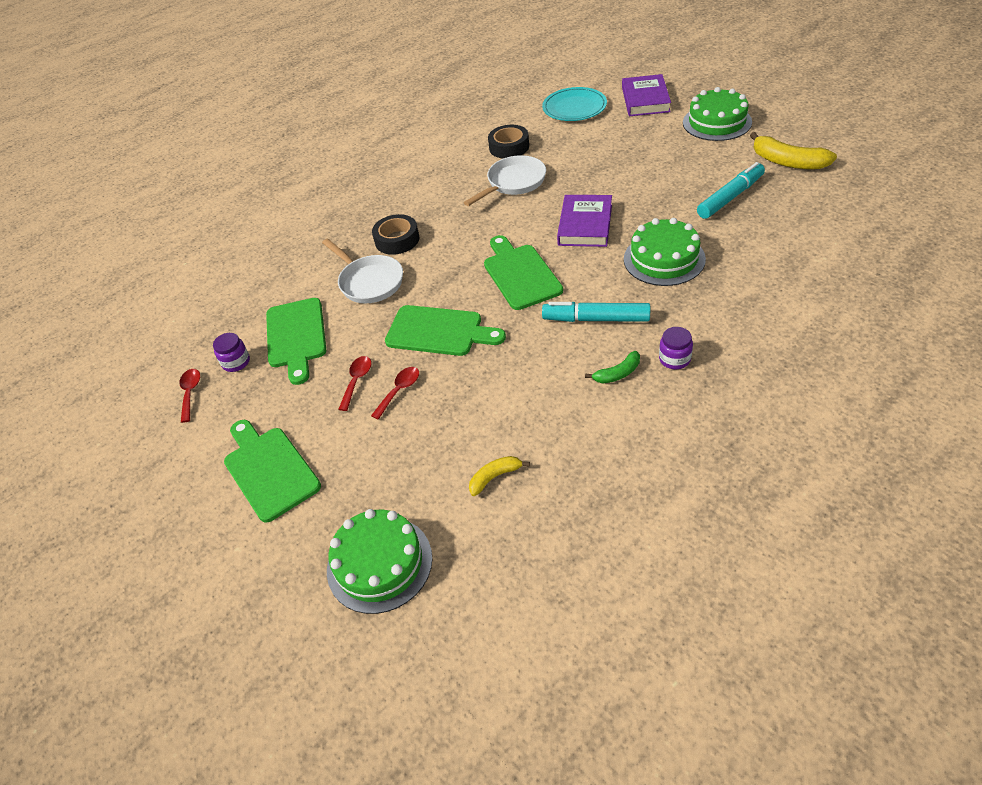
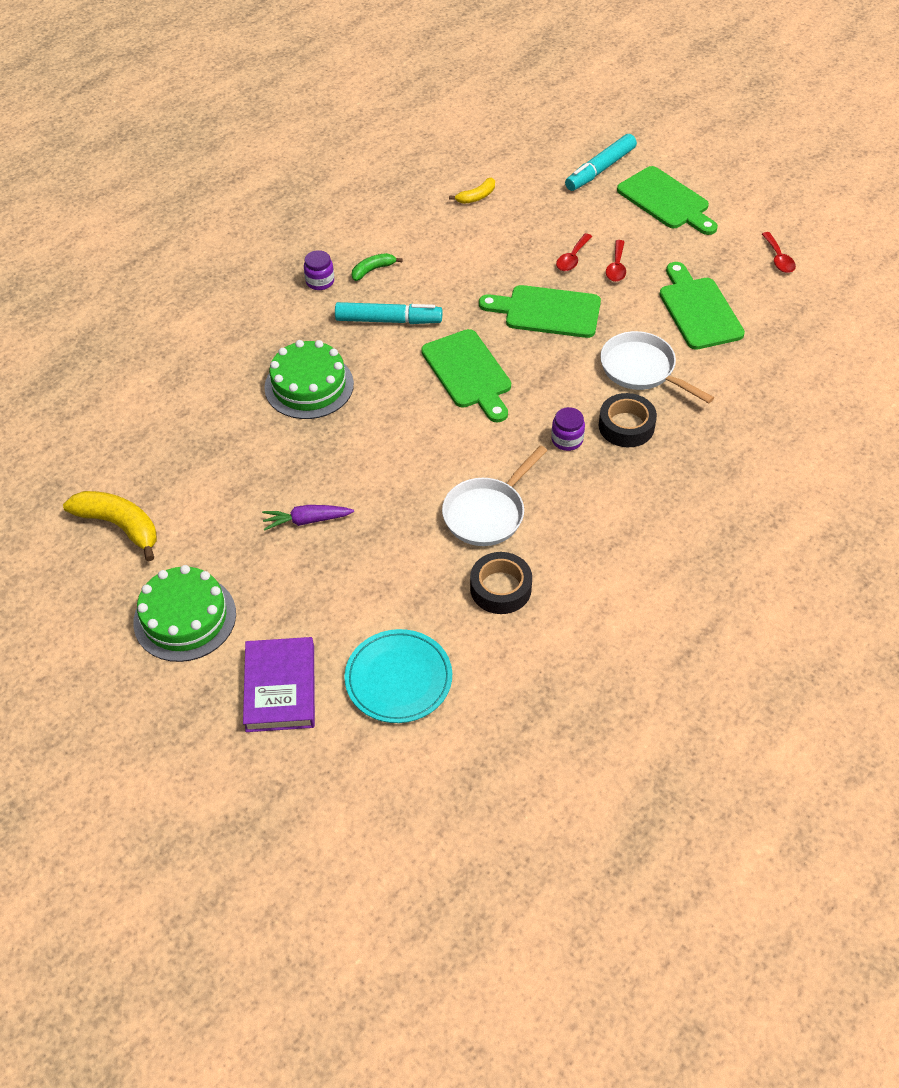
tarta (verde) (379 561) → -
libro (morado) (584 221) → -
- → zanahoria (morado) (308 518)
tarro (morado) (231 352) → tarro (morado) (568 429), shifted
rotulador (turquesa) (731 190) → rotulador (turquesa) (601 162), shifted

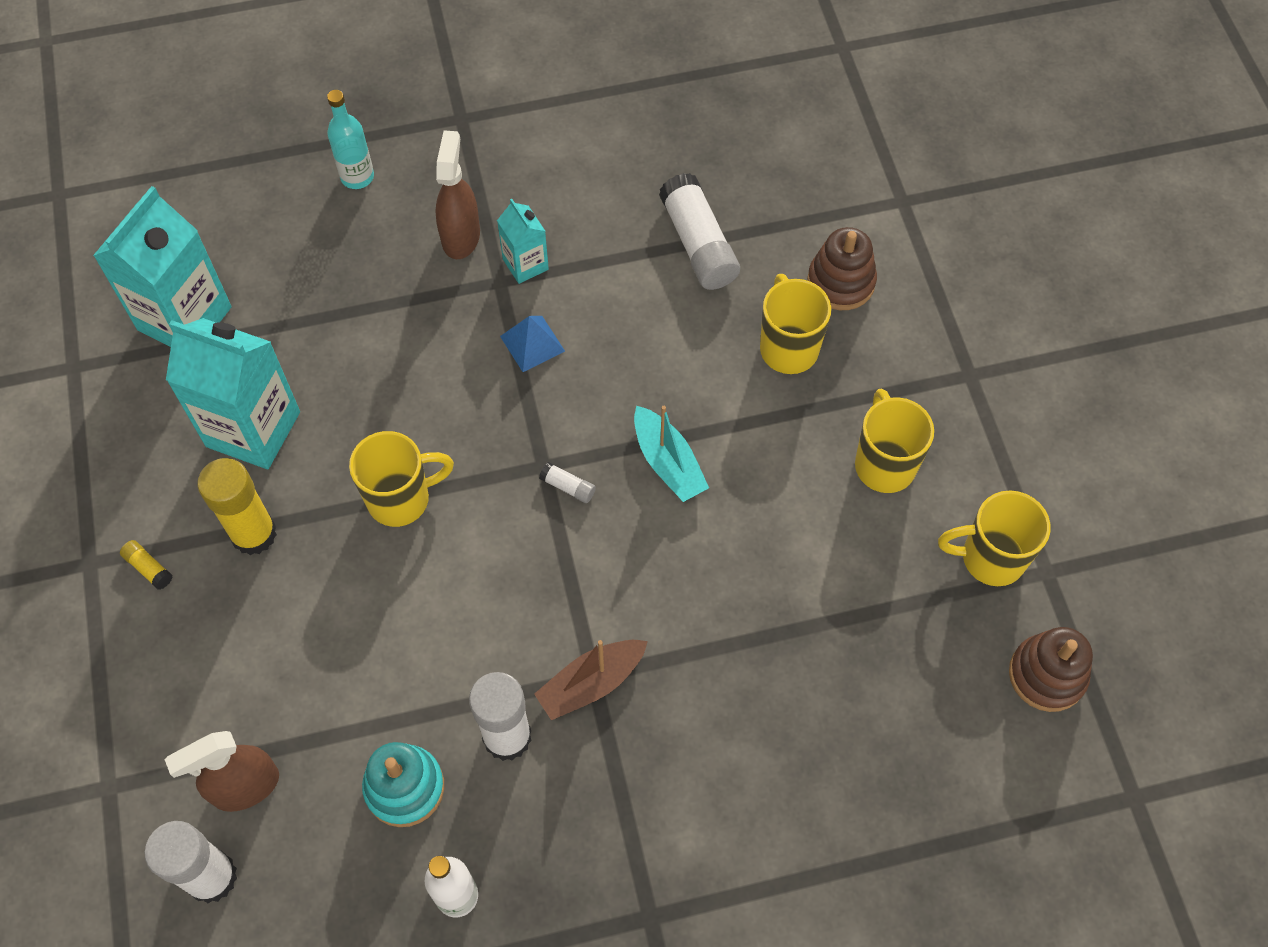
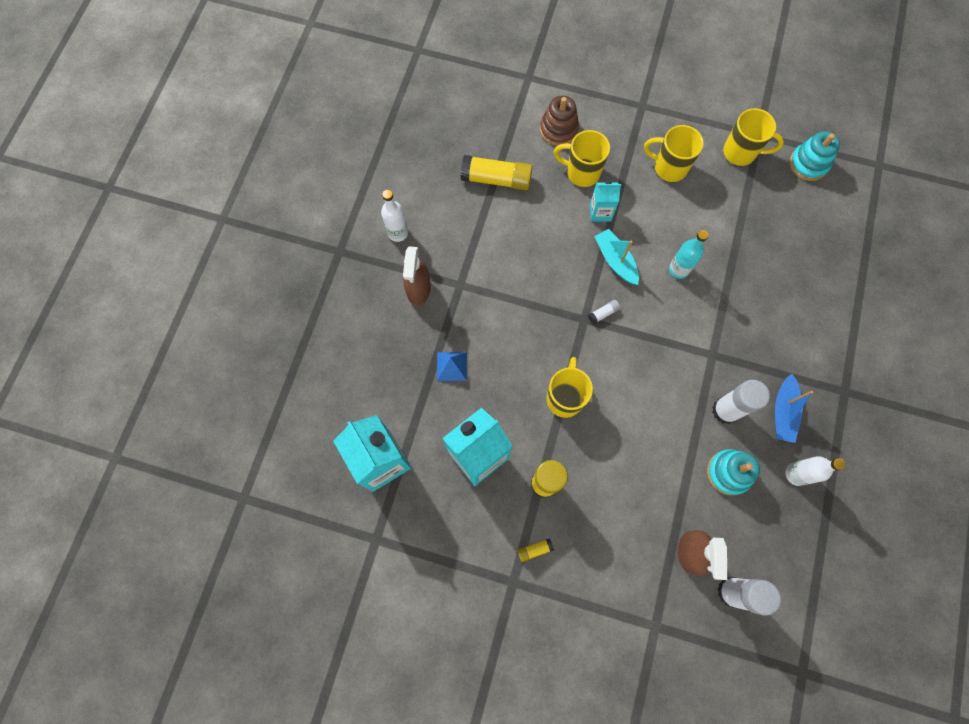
barco (marrón) (591 680) → -
- → botella (blanco) (394 216)
- → barco (azul) (794 408)
botella (turquesa) (350 139) → botella (turquesa) (689 254), shifted
cartón de leche (turquesa) (523 241) → cartón de leche (turquesa) (605 201), shifted
pirámide (azul) (532 344) → pirámide (azul) (452 366), shifted
barra de pegamento (blanco) (699 231) → barra de pegamento (amarillo) (496 172)
juguete apilable (marrón) (1051 669) → juguete apilable (turquesa) (814 156)
pulverizador (marrón) (457 194) → pulverizador (marrón) (417 276), 120 degrees counterclockwise
barco (turquesa) (671 454) → barco (turquesa) (616 257), 120 degrees counterclockwise
taza (amarillo) (994 538) → taza (amarillo) (753 137), 105 degrees counterclockwise

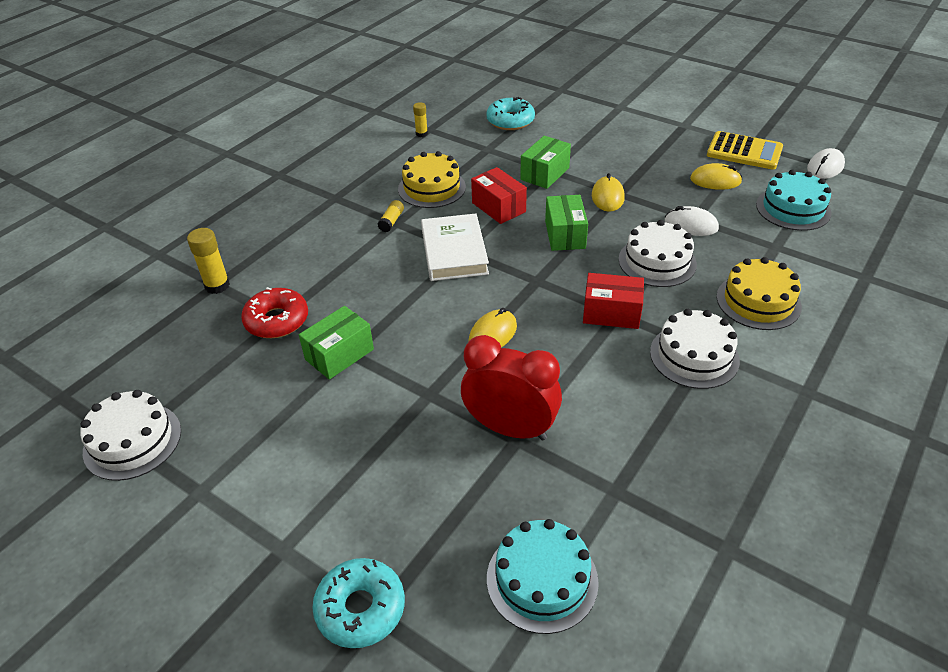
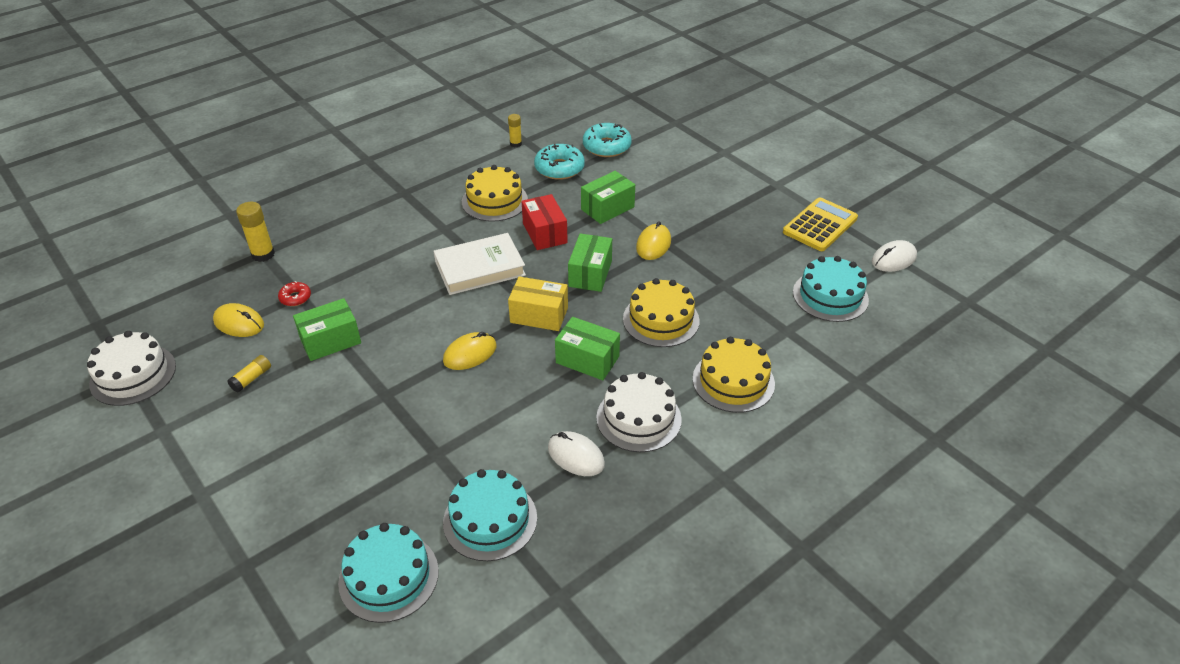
despertador (rojo) (511 387) → -
- → tarta (turquesa) (490 515)
- → caja (amarillo) (538 303)
rosquilla (turquesa) (358 603) → rosquilla (turquesa) (559 162), shifted
barra de pegamento (amarillo) (391 216) → barra de pegamento (amarillo) (249 374), shifted
ratón (blanco) (692 221) → ratón (blanco) (576 453), shifted
ratón (amarillo) (716 176) → ratón (amarillo) (238 320), shifted
caja (rojo) (613 301) → caja (verde) (587 348)
tarta (blanco) (658 253) → tarta (amarillo) (661 312)
libro (blanco) (455 247) → libro (blanco) (479 264), 60 degrees clockwise
calculadora (amarillo) (745 150) → calculadora (amarillo) (820 224), 90 degrees counterclockwise
rosquilla (rojo) (274 312) → rosquilla (rojo) (294 293), x0.53

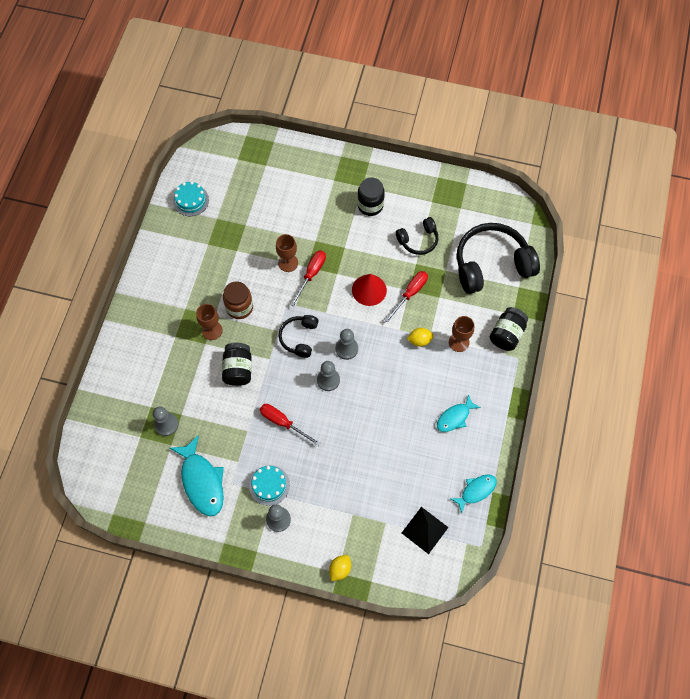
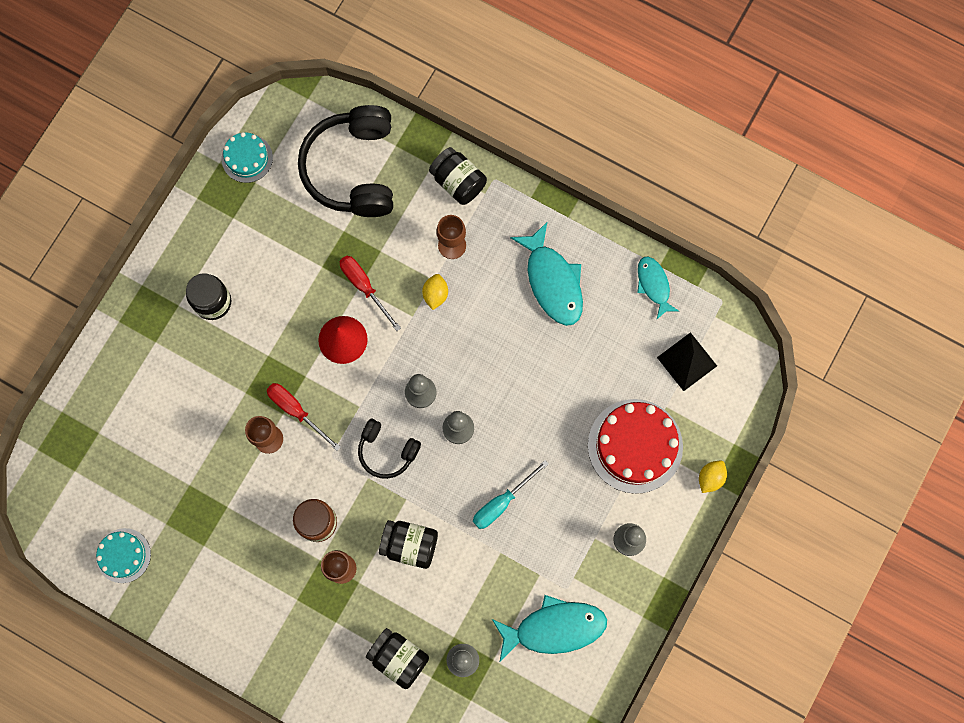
auriculares (negro) (417 236) → -
- → tarro (negro) (397 658)
- → tarta (rojo) (635 446)
tarta (turquesa) (269 485) → tarta (turquesa) (247 157), shifted
destornillador (rojo) (290 425) → destornillador (turquesa) (511 494)
limón (amarillo) (340 568) → limón (amarillo) (713 477), 75 degrees clockwise
pez (turquesa) (459 413) → pez (turquesa) (546 274), x1.67

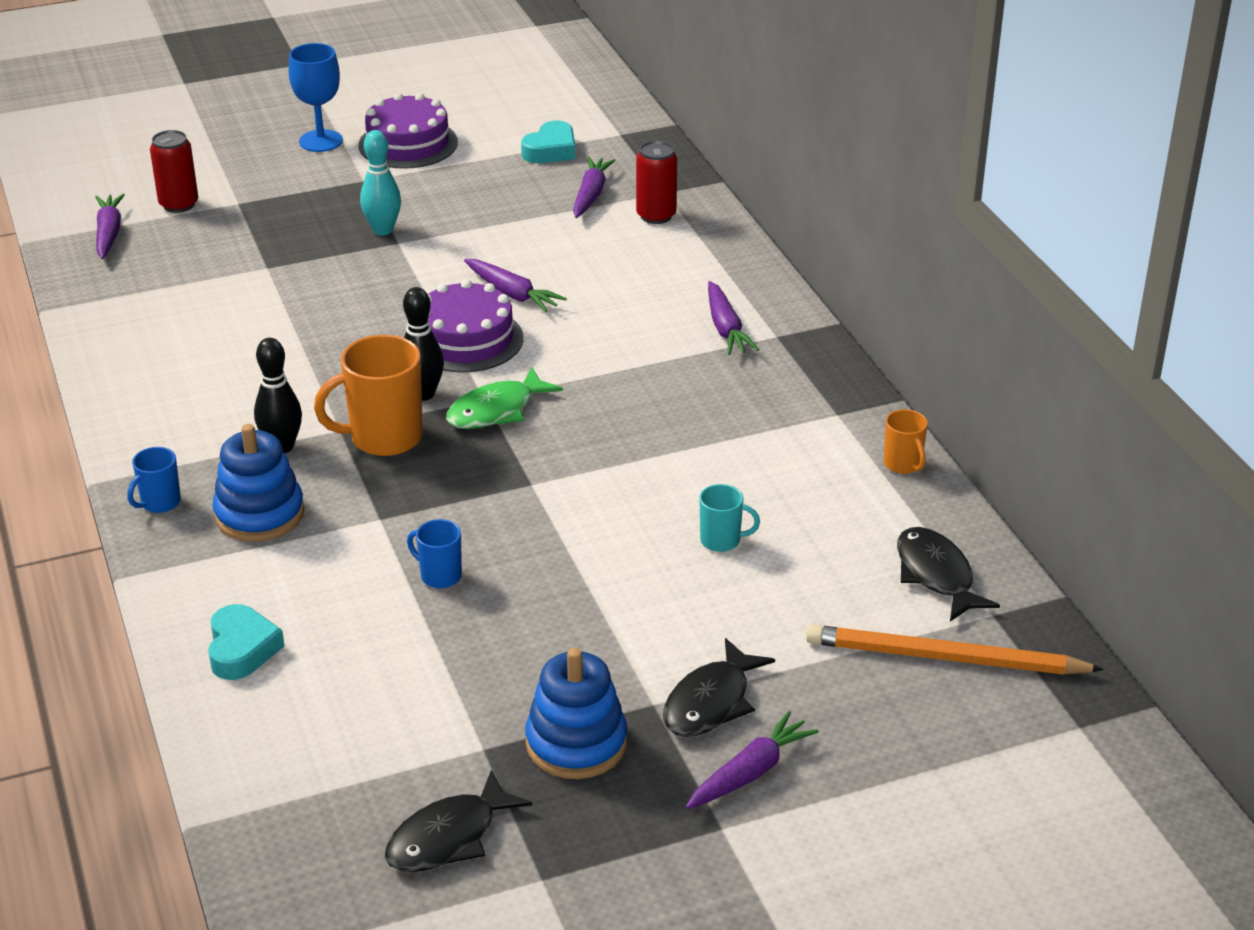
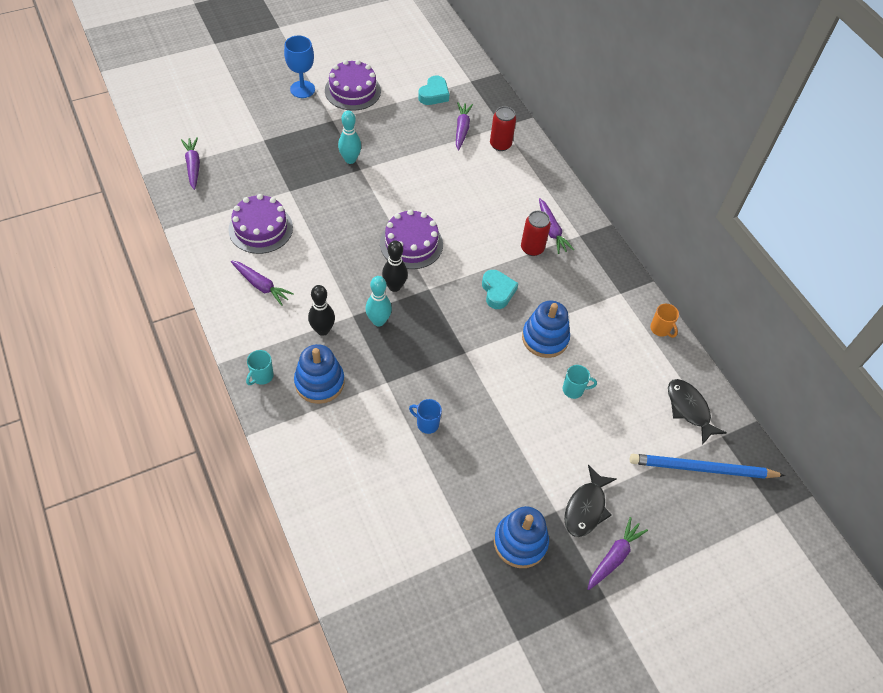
pez (negro) (458 820) → -
pez (verde) (504 398) → -
- → tarta (morado) (260 224)
- → juguete apilable (azul) (546 329)
lata (rojo) (174 171) → lata (rojo) (536 233), shifted
corazón (turquesa) (246 642) → corazón (turquesa) (500 289), shifted
zanahoria (morado) (515 285) → zanahoria (morado) (262 283), shifted
taza (naranja) (368 395) → bolo (turquesa) (378 301)
taza (azul) (154 480) → taza (turquesa) (260 367)
lápiz (naranja) (955 650) → lápiz (azul) (707 466)

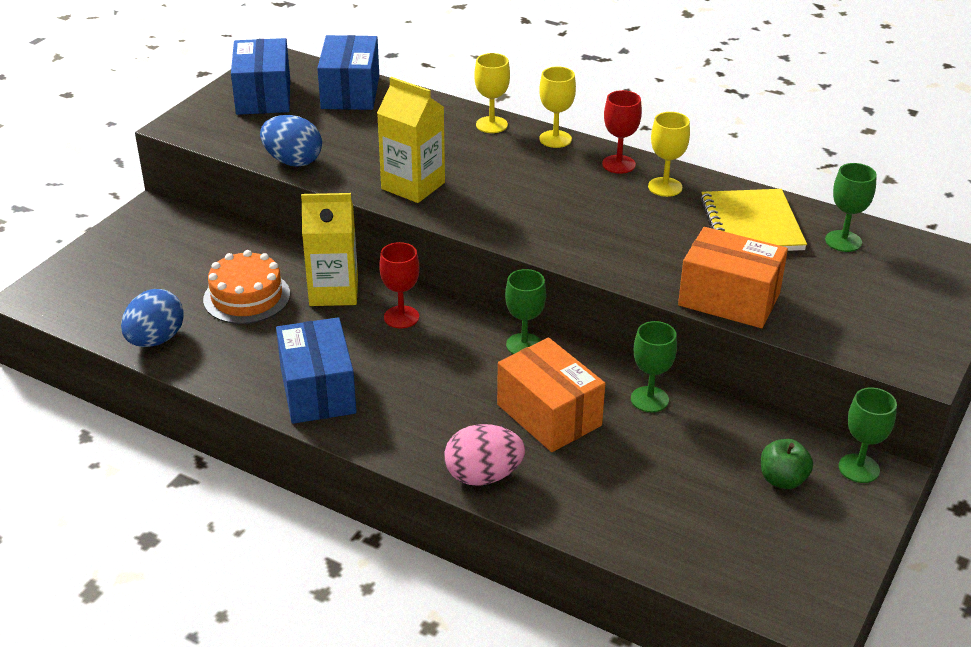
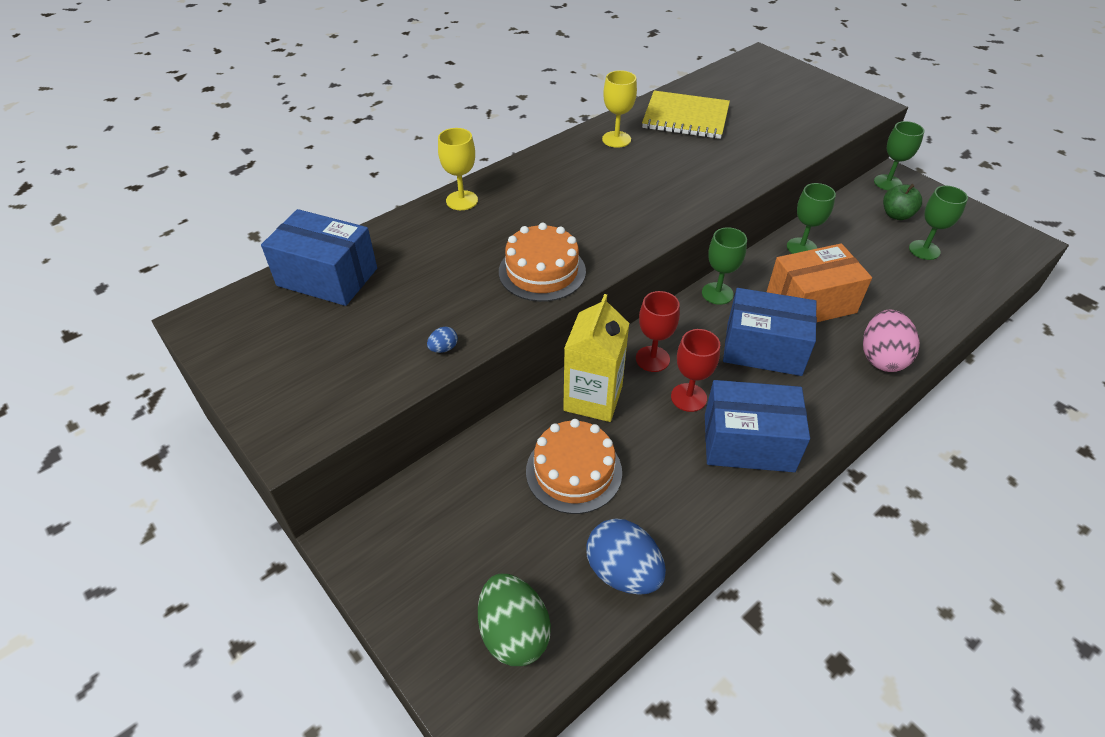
copa (amarillo) (557 107) → -
caja (naranja) (733 277) → -
- → huevo (verde) (514 620)
caja (azul) (260 76) → caja (azul) (770 332), shifted
copa (rojo) (622 132) → copa (rojo) (695 370), shifted
copa (verde) (851 207) → copa (verde) (938 223), shifted
cartón de leche (amarillo) (411 140) → tarta (naranja) (542 262)
huevo (azul) (291 141) → huevo (azul) (442 340), x0.43

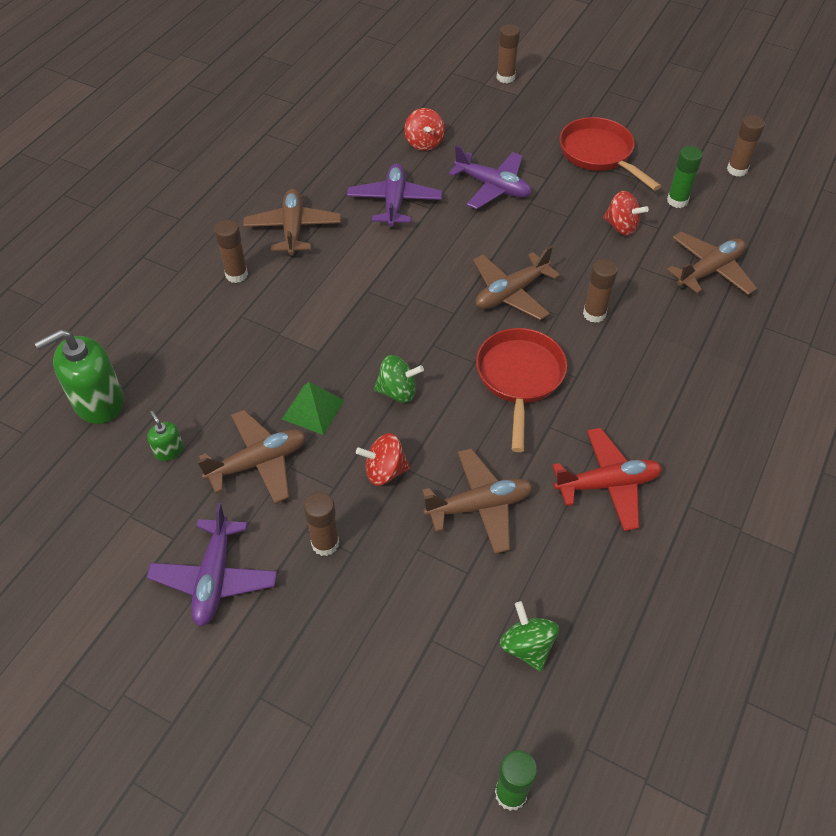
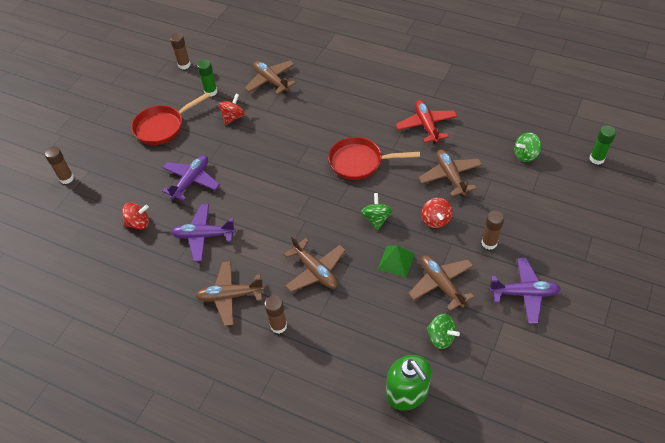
barra de pegamento (marrón) (600 291) → -
avión (marrón) (516 283) → avión (marrón) (315 264), shifted
dispensador de jabón (verde) (165 436) → peonza (verde) (443 331)

